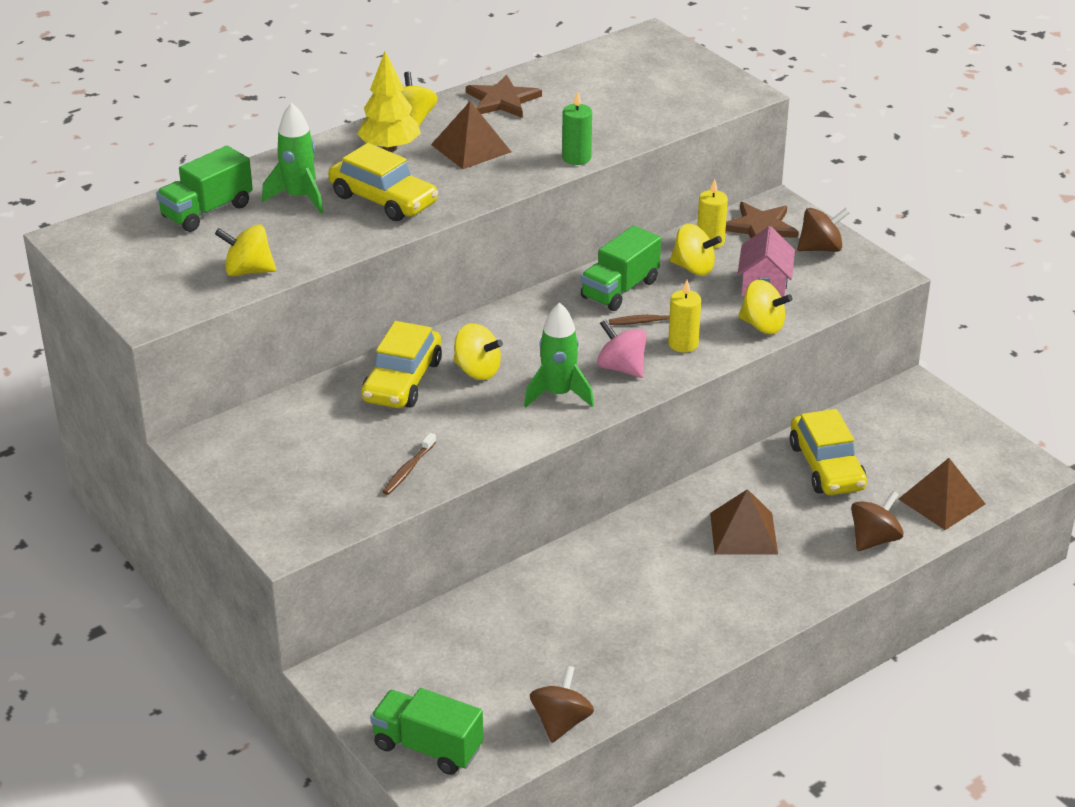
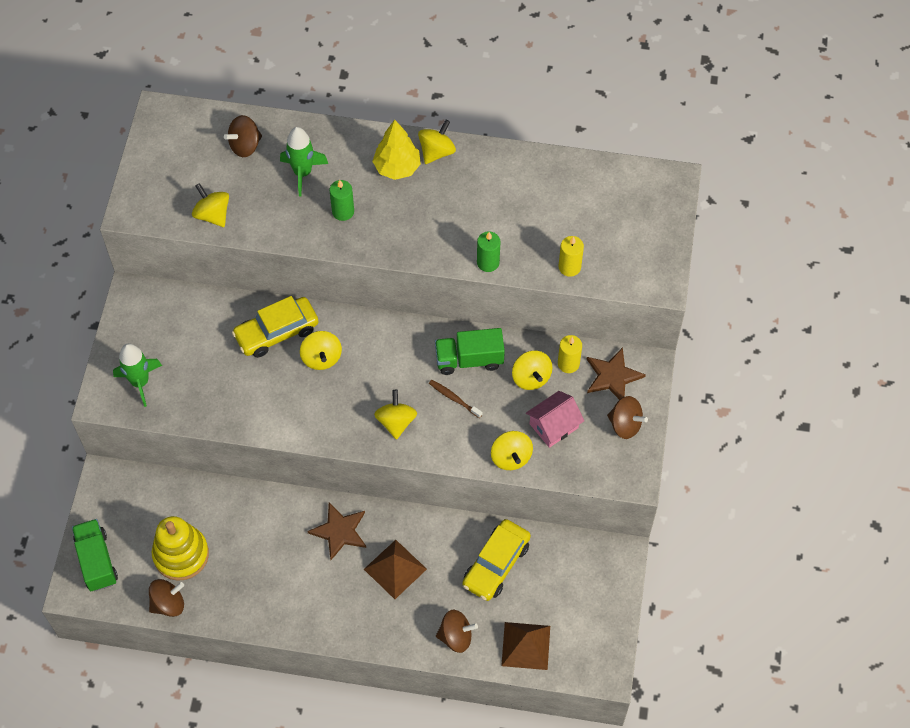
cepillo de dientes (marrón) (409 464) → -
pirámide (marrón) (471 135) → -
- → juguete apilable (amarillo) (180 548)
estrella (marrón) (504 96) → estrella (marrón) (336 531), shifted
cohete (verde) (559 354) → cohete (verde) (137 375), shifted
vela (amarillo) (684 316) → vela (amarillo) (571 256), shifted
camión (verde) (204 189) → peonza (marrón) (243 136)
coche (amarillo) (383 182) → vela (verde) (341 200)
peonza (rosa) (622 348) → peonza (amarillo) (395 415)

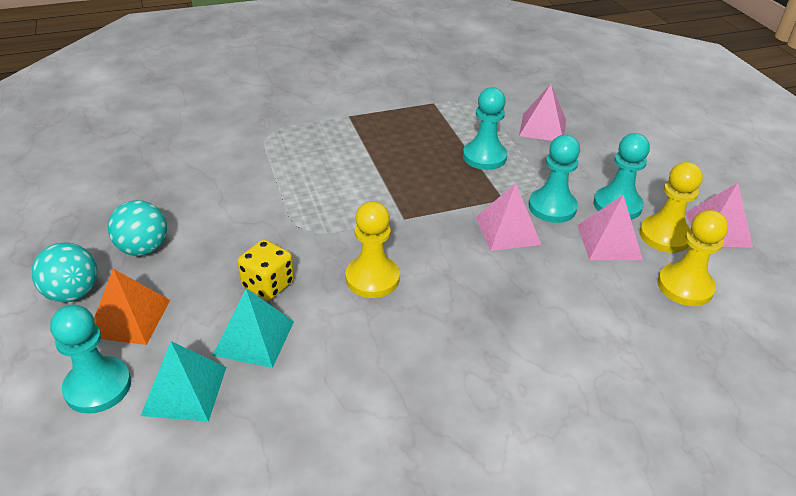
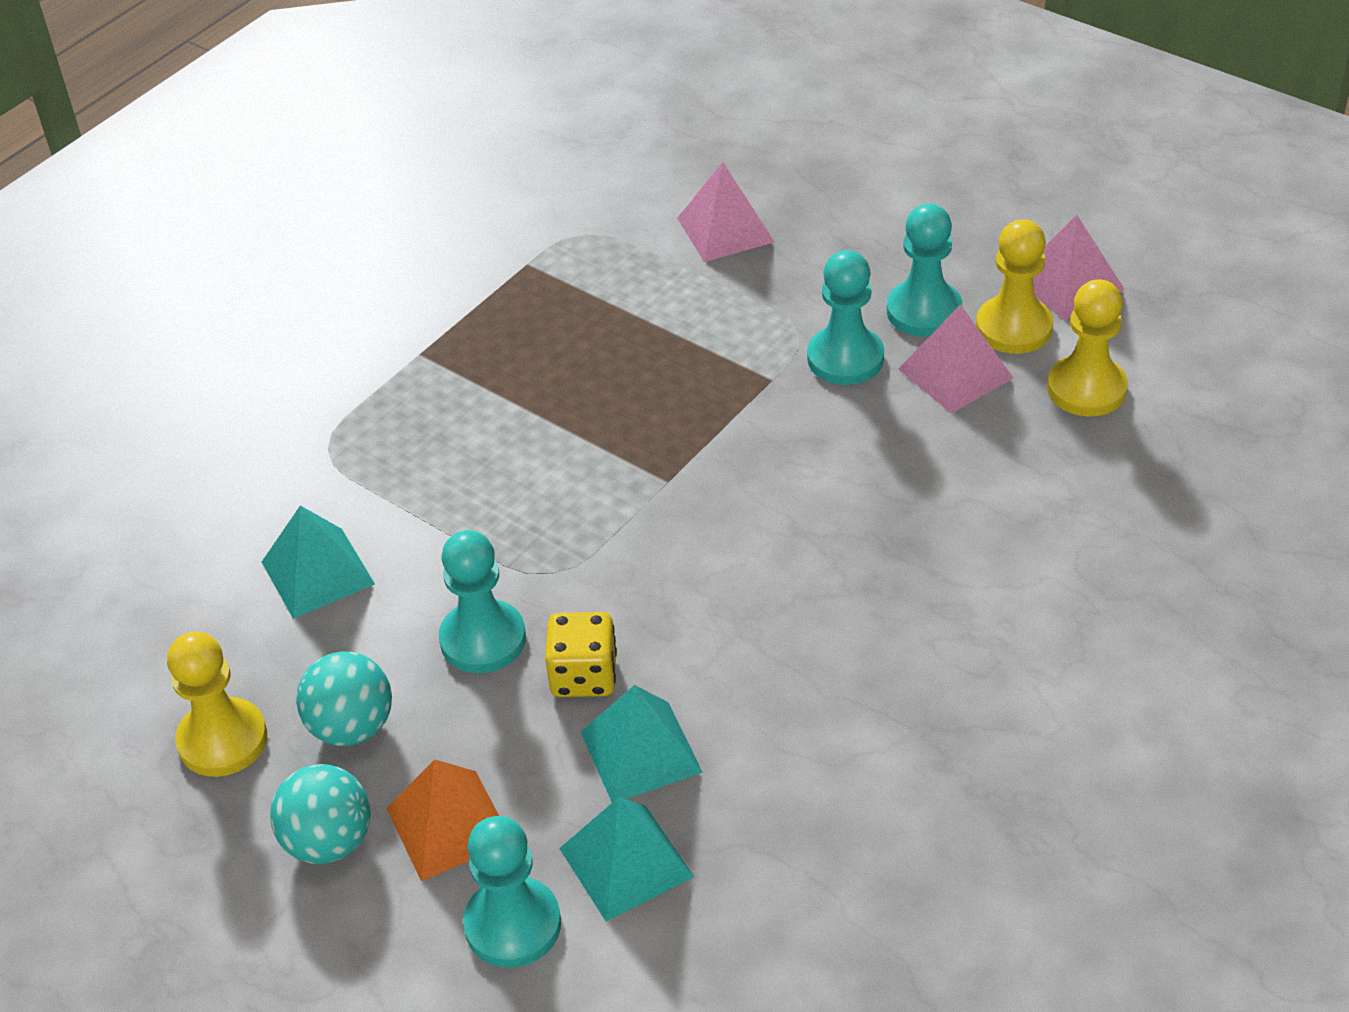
pirámide (rosa) (509 217) → -
- → pirámide (turquesa) (318 562)
peón (amarillo) (372 249) → peón (amarillo) (217 704), shifted
peón (turquesa) (485 128) → peón (turquesa) (482 601), shifted

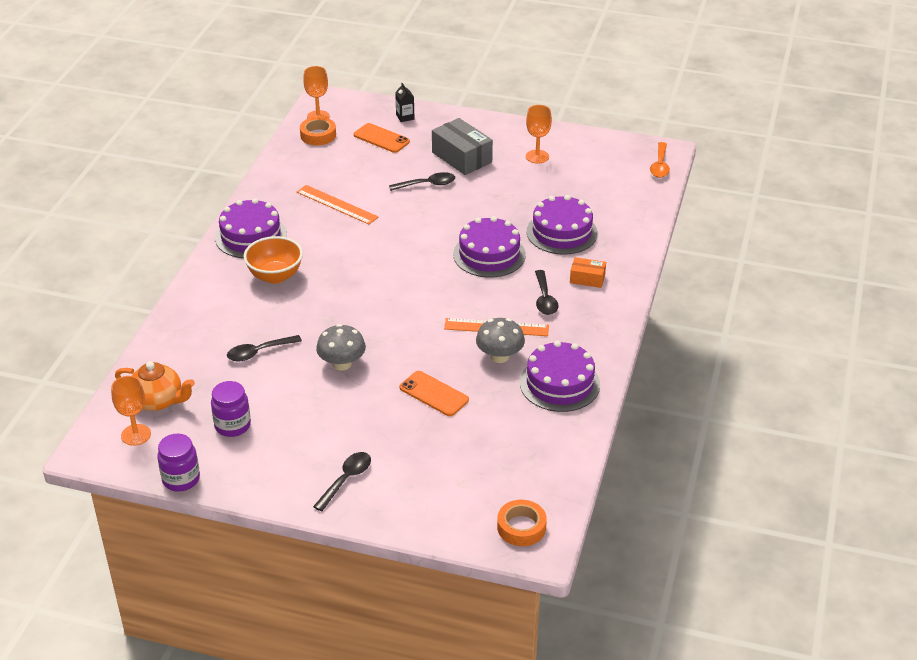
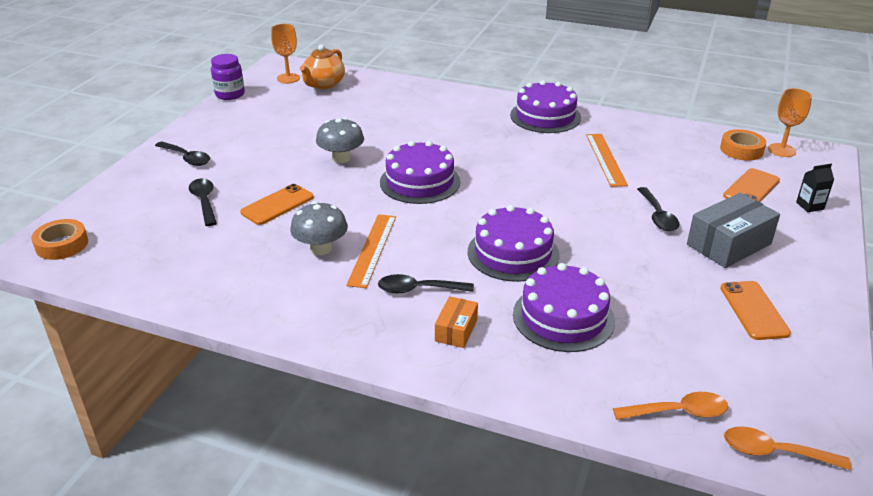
tarro (morado) (231 409) → -
cuenco (naranja) (273 260) → -
- → cuchara (naranja) (670 406)
cuchara (negro) (264 348) → cuchara (negro) (203 202), shifted
tarta (morado) (560 376) → tarta (morado) (420 172), shifted
copa (naranja) (539 134) → móvil (naranja) (755 310)
regla (naranja) (337 205) → regla (naranja) (607 160), 45 degrees counterclockwise

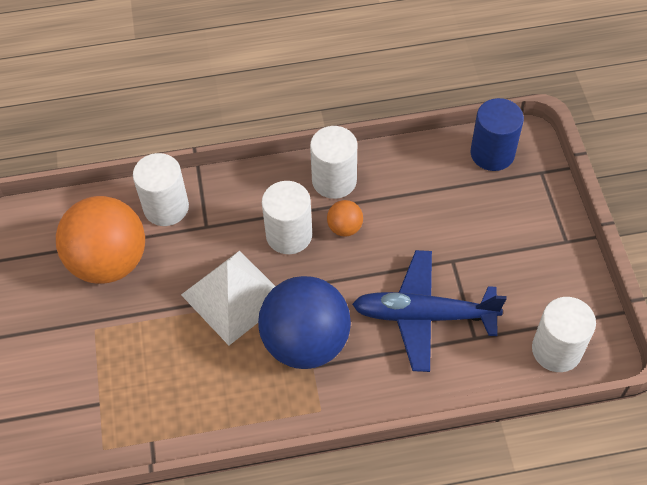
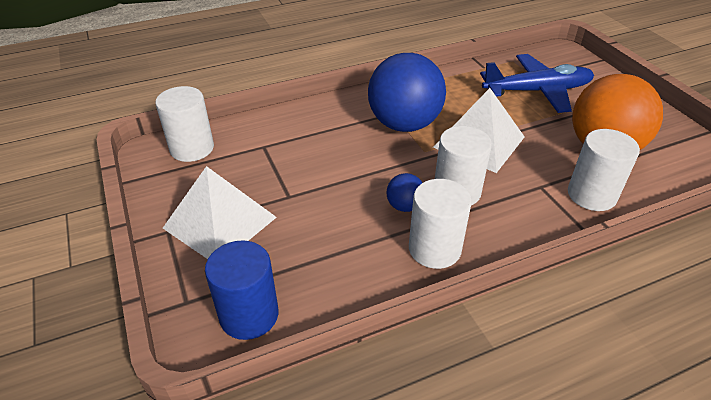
- → pirámide (blanco) (220 212)
avión (azul) (429 311) → avión (azul) (537 83), shifted
pelota (naranja) (345 218) → pelota (azul) (404 192)

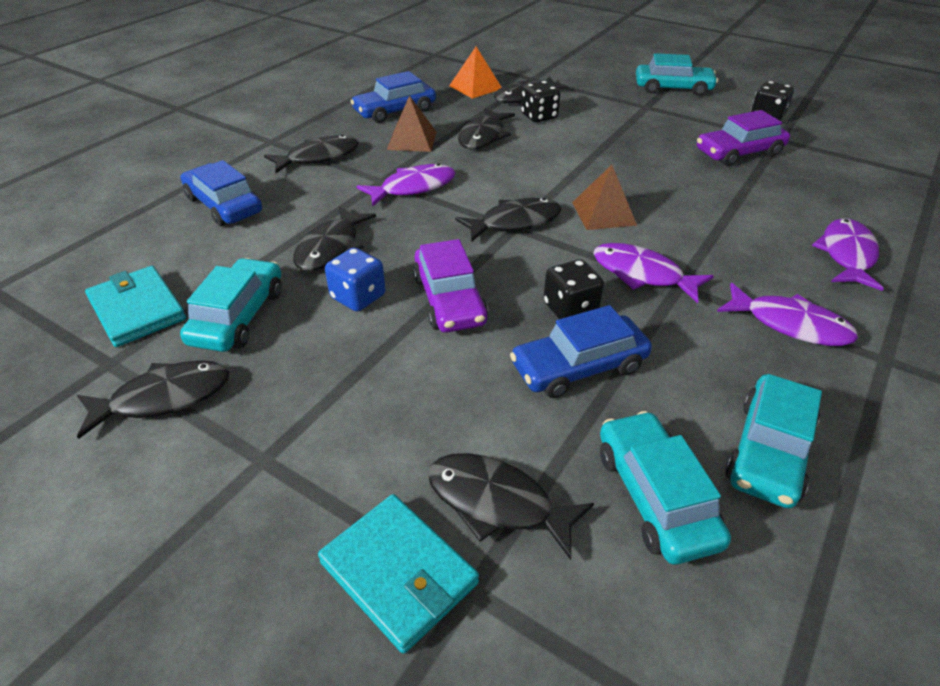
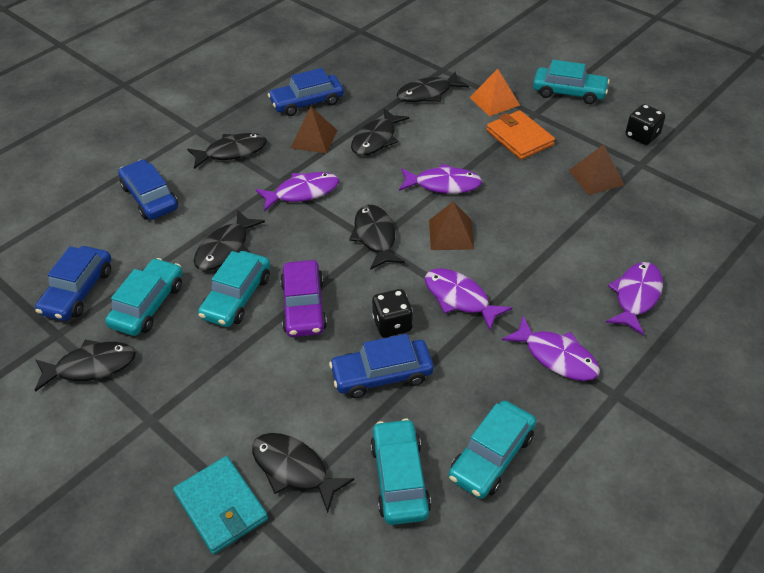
dado (negro) (540 101) → -
- → pez (morado) (440 178)
- → cartera (naranja) (520 135)
pirámide (naranja) (475 73) → pirámide (naranja) (495 92), shifted
cartera (turquesa) (135 306) → coche (azul) (73 283)
dado (azul) (355 280) → coche (turquesa) (234 289)
coche (morado) (743 138) → pirámide (marrón) (596 169)
pez (negro) (508 220) → pez (negro) (377 237), 90 degrees counterclockwise

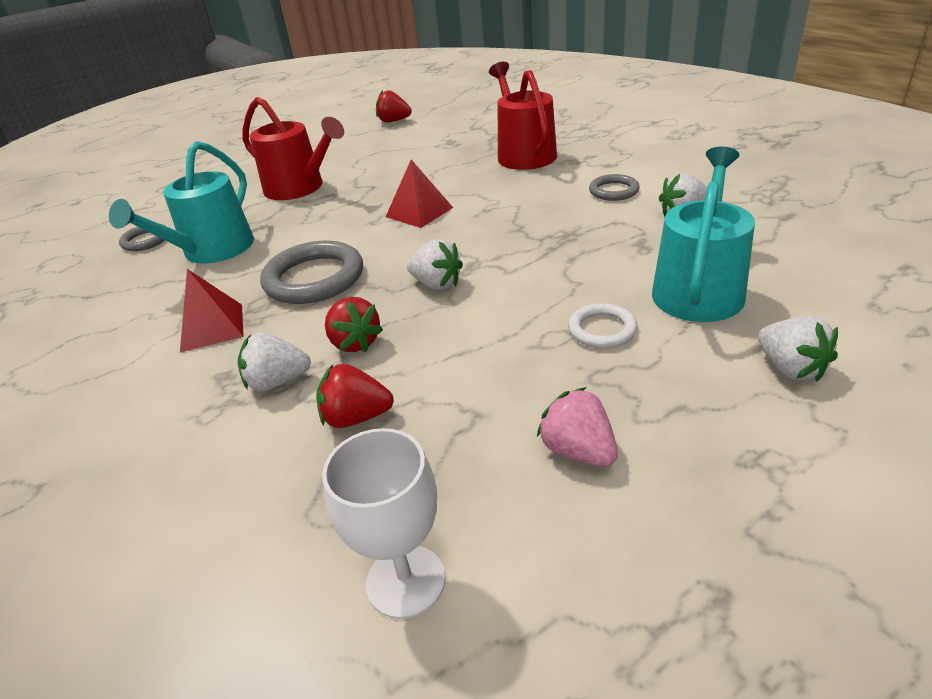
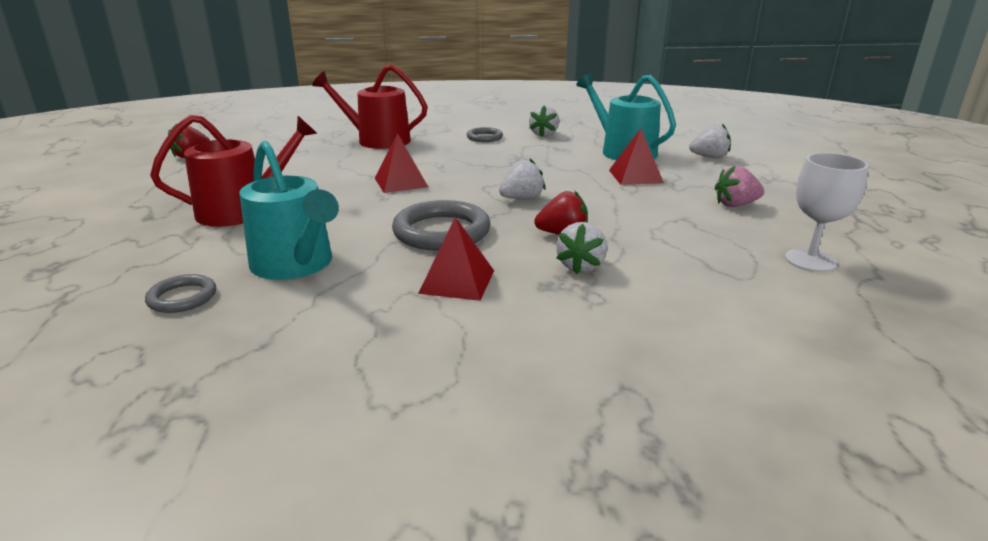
fresa (rojo) (355 396) → -
anillo (blanco) (603 325) → pirámide (rojo) (636 157)

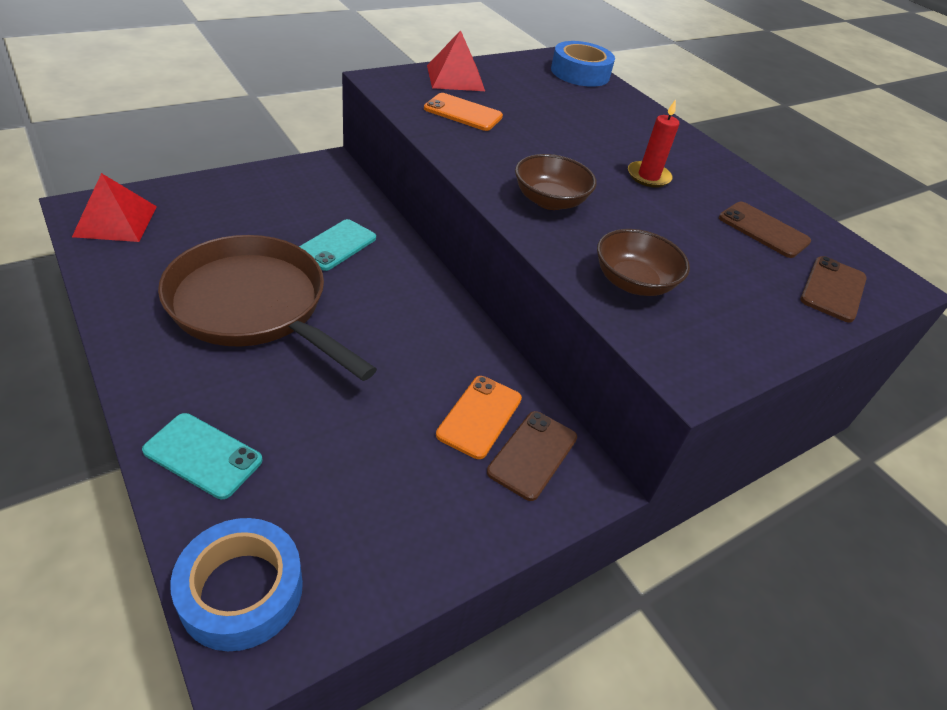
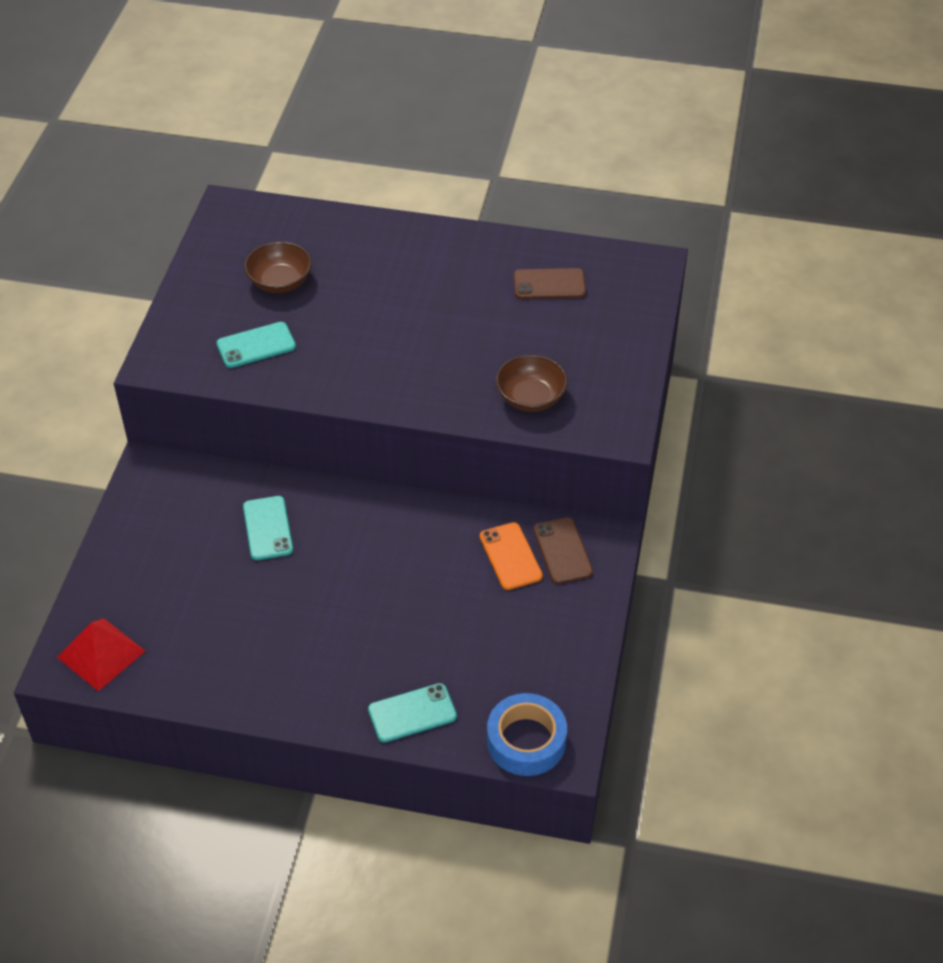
sartén (marrón) (267 308) → -
pirámide (rojo) (456 60) → -
cinta adhesiva (azul) (583 64) → -
vela (rojo) (653 143) → -
móvil (marrón) (833 289) → -
cuenco (marrón) (556 182) → cuenco (marrón) (278 267), shifted
móvil (naranja) (463 112) → móvil (turquesa) (256 345)

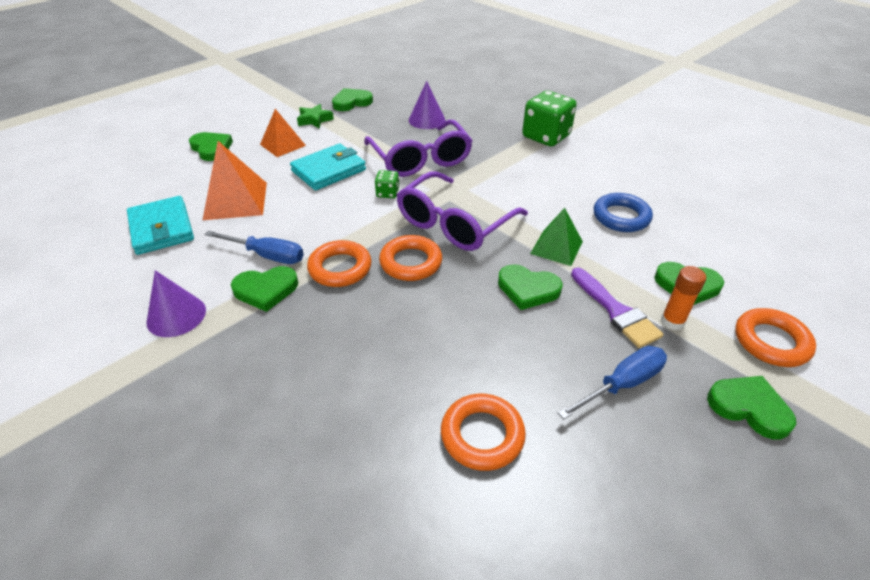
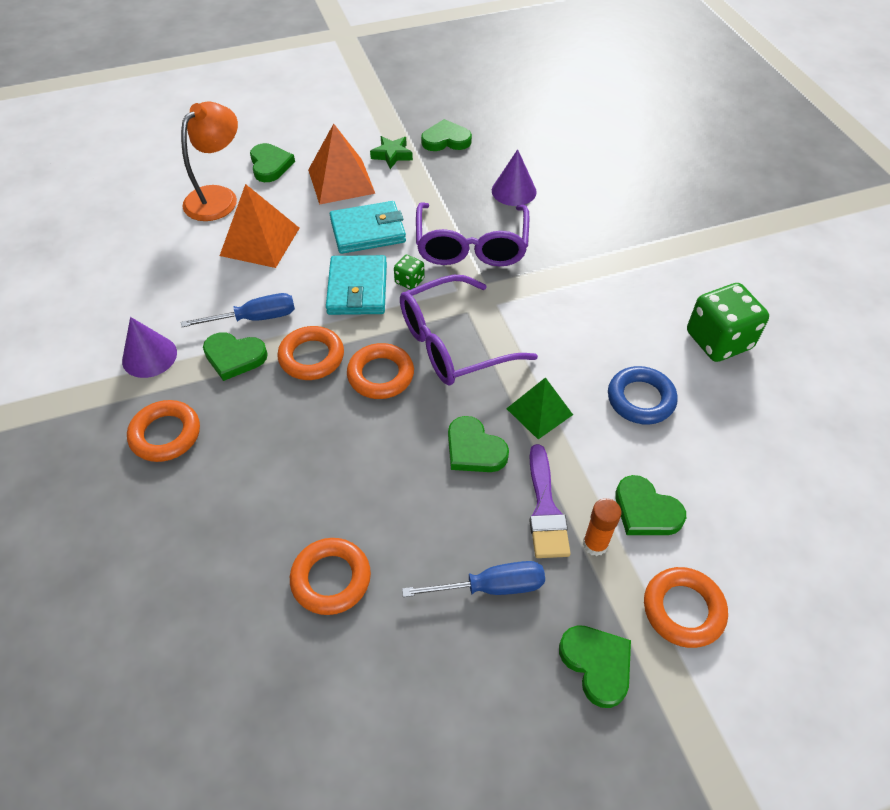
- → anillo (naranja) (163 431)
- → lámpara (naranja) (209 161)
cartera (turquesa) (160 225) → cartera (turquesa) (356 285), shifted
dado (verde) (549 119) → dado (verde) (728 322), shifted
destornillador (azul) (254 247) → destornillador (azul) (238 310), 60 degrees counterclockwise
pirámide (naranja) (283 133) → pirámide (naranja) (341 164), x1.51

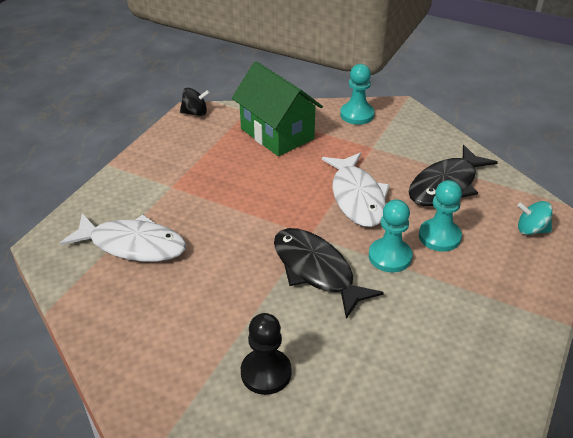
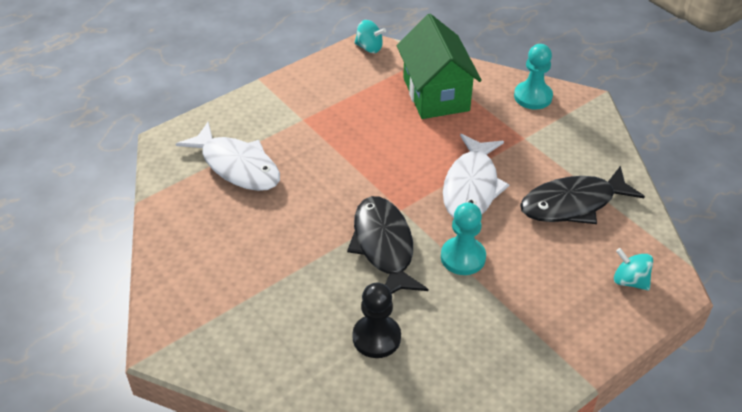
peón (turquesa) (440 216) → -
peón (negro) (266 354) → peón (negro) (376 320), shifted
peonza (negro) (195 102) → peonza (turquesa) (370 36)

